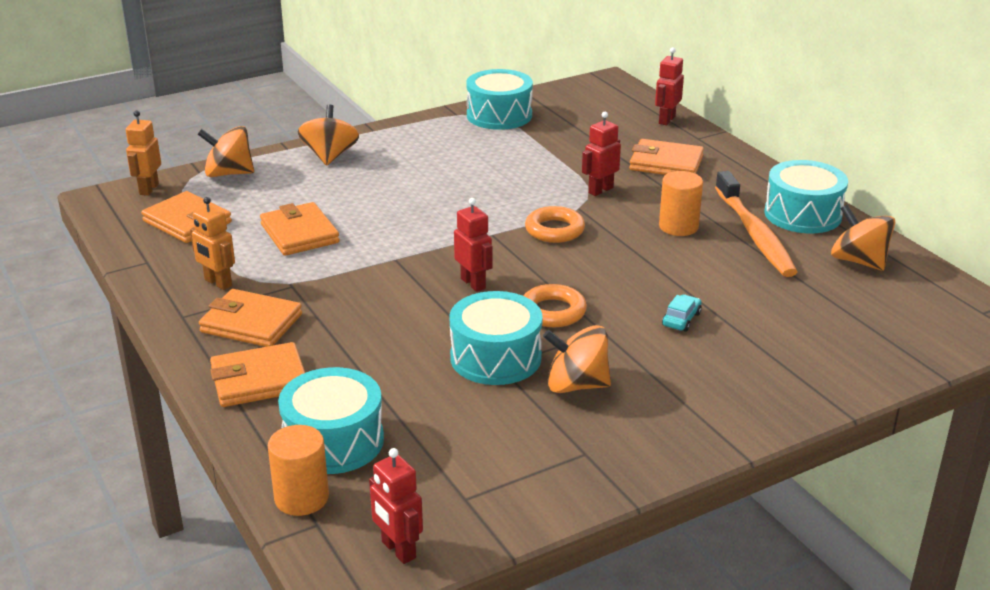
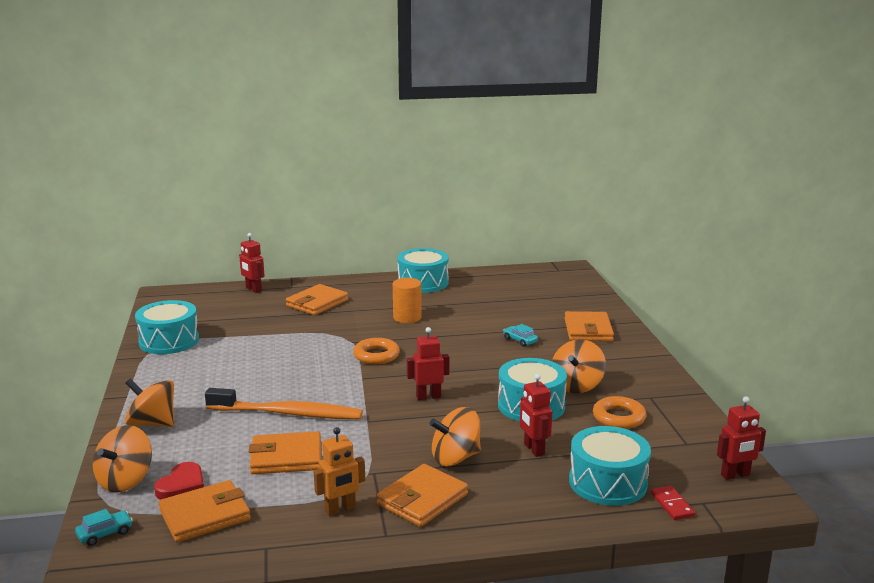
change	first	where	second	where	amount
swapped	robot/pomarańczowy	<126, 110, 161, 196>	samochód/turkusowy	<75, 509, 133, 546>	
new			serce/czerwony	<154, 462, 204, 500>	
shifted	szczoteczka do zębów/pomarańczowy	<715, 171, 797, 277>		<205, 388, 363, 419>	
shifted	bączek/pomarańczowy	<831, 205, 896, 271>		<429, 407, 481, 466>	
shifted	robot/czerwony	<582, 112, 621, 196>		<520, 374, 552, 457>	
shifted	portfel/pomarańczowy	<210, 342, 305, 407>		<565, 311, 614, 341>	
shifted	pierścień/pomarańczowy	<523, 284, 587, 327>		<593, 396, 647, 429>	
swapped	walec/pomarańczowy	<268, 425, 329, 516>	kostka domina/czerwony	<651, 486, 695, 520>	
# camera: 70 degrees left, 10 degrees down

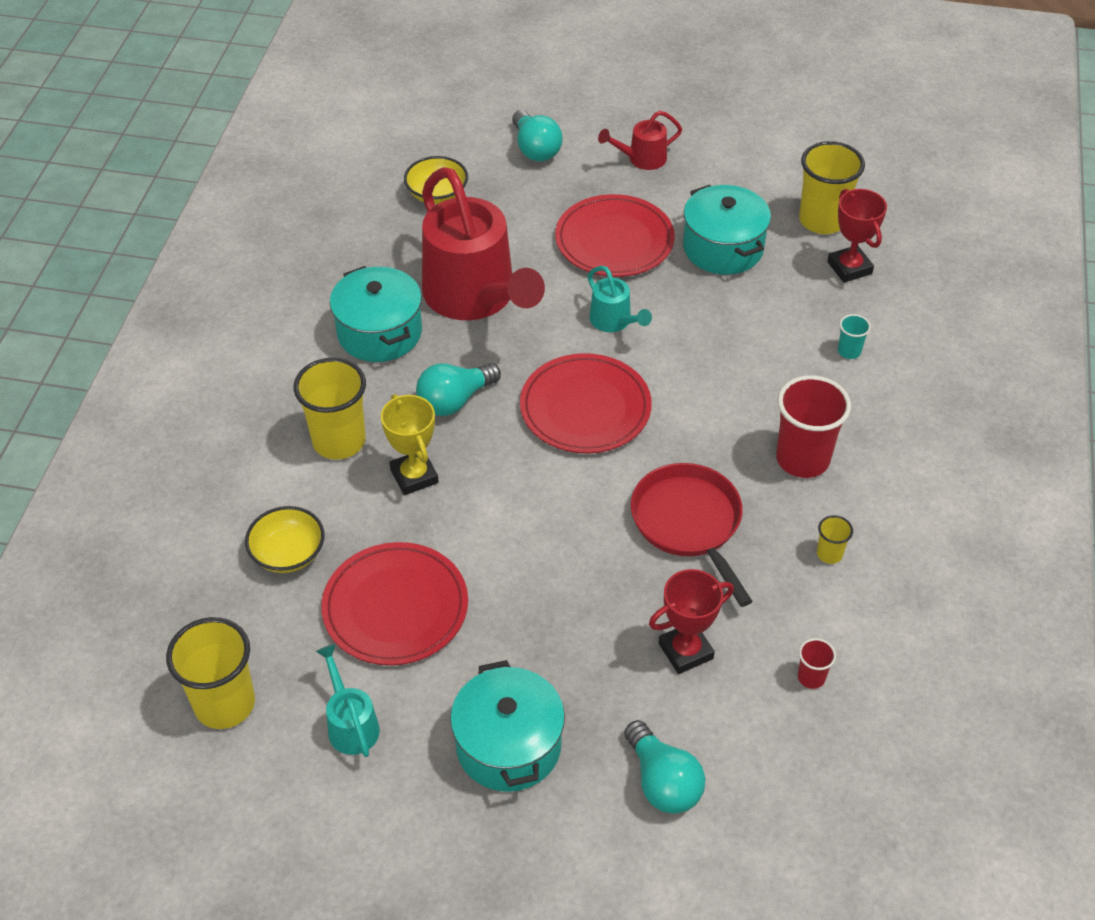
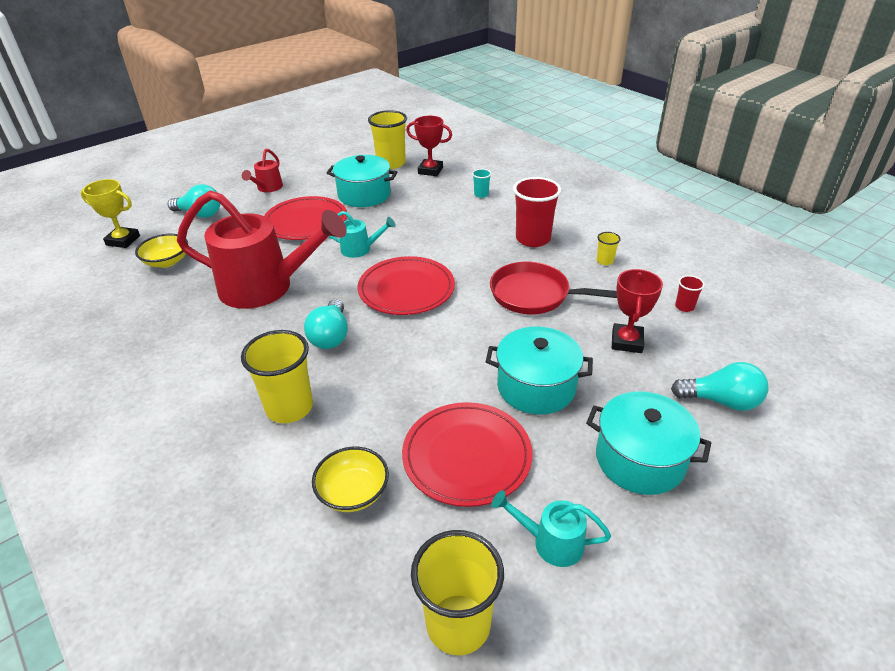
change	first	where	second	where	amount
shifted	puchar/żółty	<381, 394, 439, 495>		<81, 179, 140, 248>	
shifted	garnek/turkusowy	<330, 266, 422, 362>		<486, 326, 593, 415>	
# camera: 50 degrees left, 10 degrees down

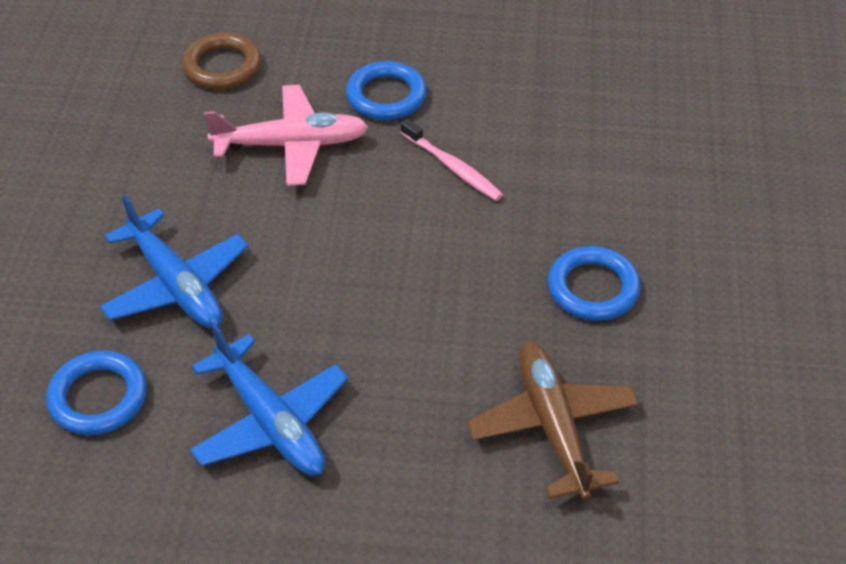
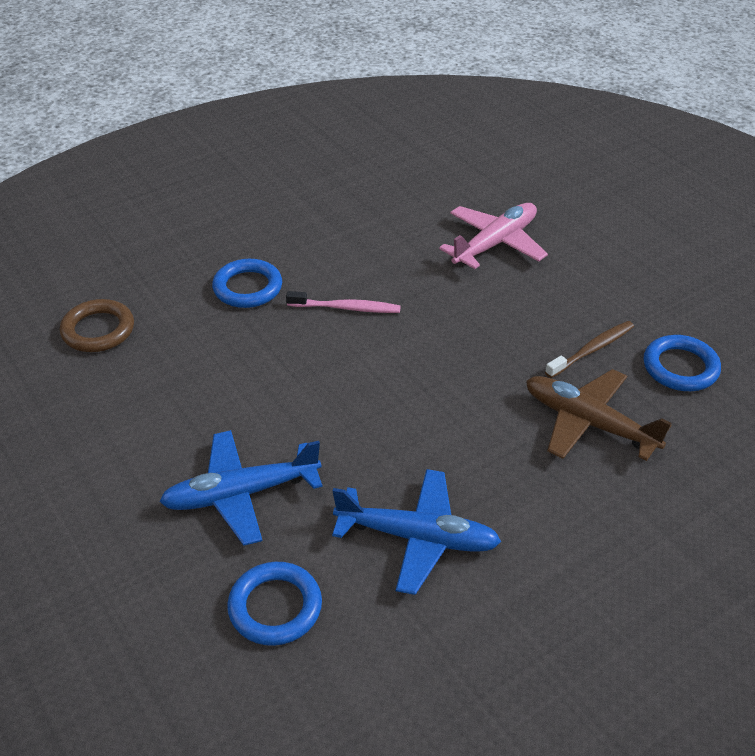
change	first	where	second	where	amount
rotated	samolot/niebieski	<100, 195, 249, 328>		<159, 430, 323, 546>	150 degrees clockwise
shifted	samolot/różowy	<204, 85, 368, 186>		<439, 203, 548, 269>	
new			szczoteczka do zębów/brązowy	<545, 321, 634, 378>	
shifted	pierścień/niebieski	<548, 246, 641, 321>		<644, 335, 721, 391>	
# camera: 40 degrees left, 5 degrees down

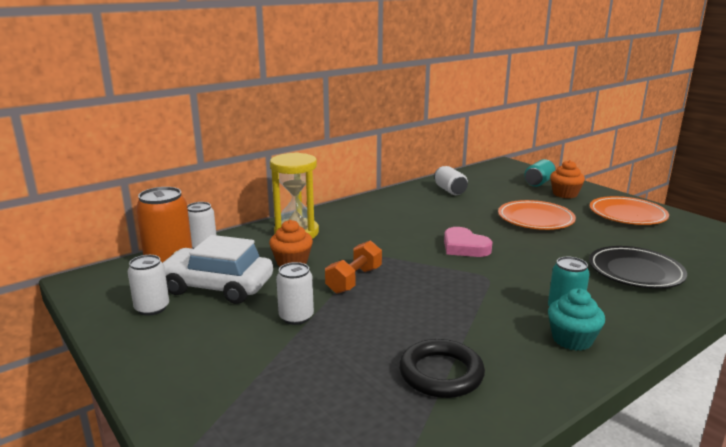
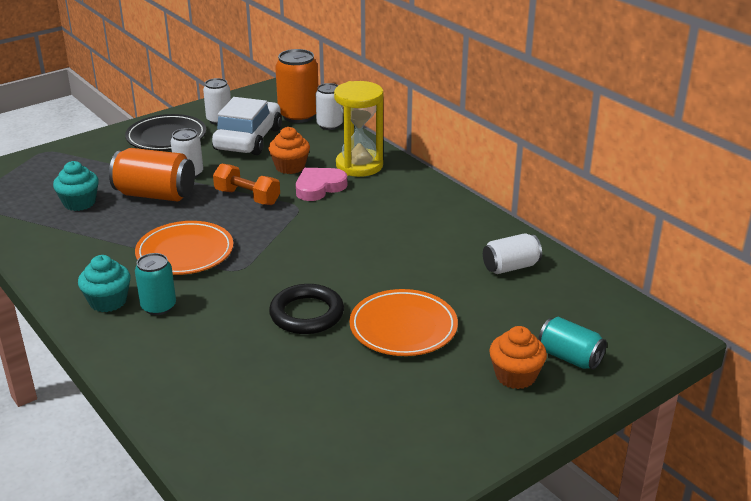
change	first	where	second	where	amount
new			muffinka/turkusowy	<53, 161, 99, 211>	
new			puszka/pomarańczowy	<109, 148, 195, 201>	
shifted	talerz/czarny	<589, 246, 687, 289>		<125, 114, 206, 151>	
shifted	talerz/pomarańczowy	<590, 196, 669, 225>		<135, 221, 233, 275>	
shifted	pierścień/czarny	<399, 339, 485, 398>		<269, 284, 344, 334>	
shifted	serce/różowy	<444, 227, 492, 257>		<296, 168, 347, 201>	
# camera: 90 degrees right, 10 degrees up

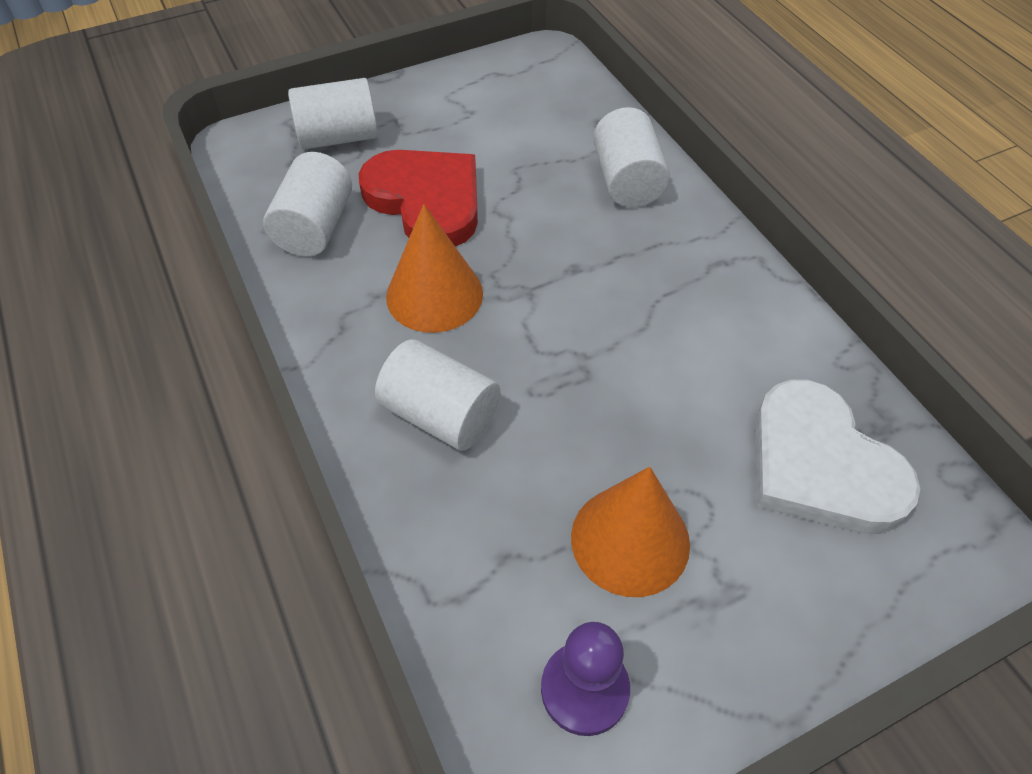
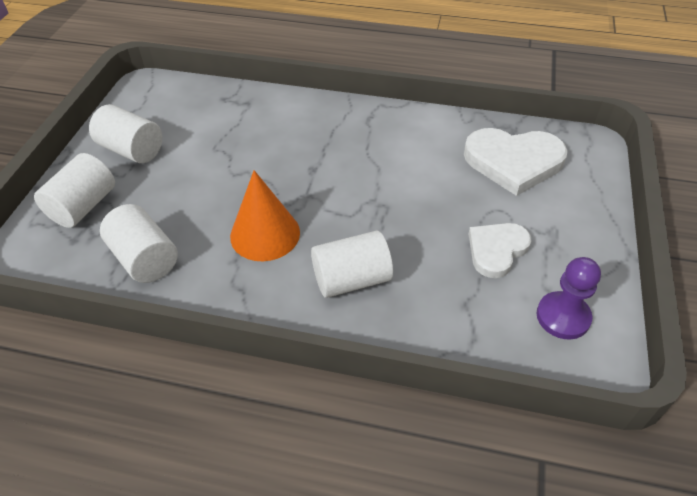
change	first	where	second	where	amount
shifted	walec/biały	<593, 107, 670, 208>		<89, 104, 163, 163>	
swapped	stożek/pomarańczowy	<571, 467, 690, 597>	serce/biały	<469, 223, 531, 278>	
gone	serce/czerwony	<358, 150, 478, 247>			
# camera: 50 degrees left, 5 degrees down

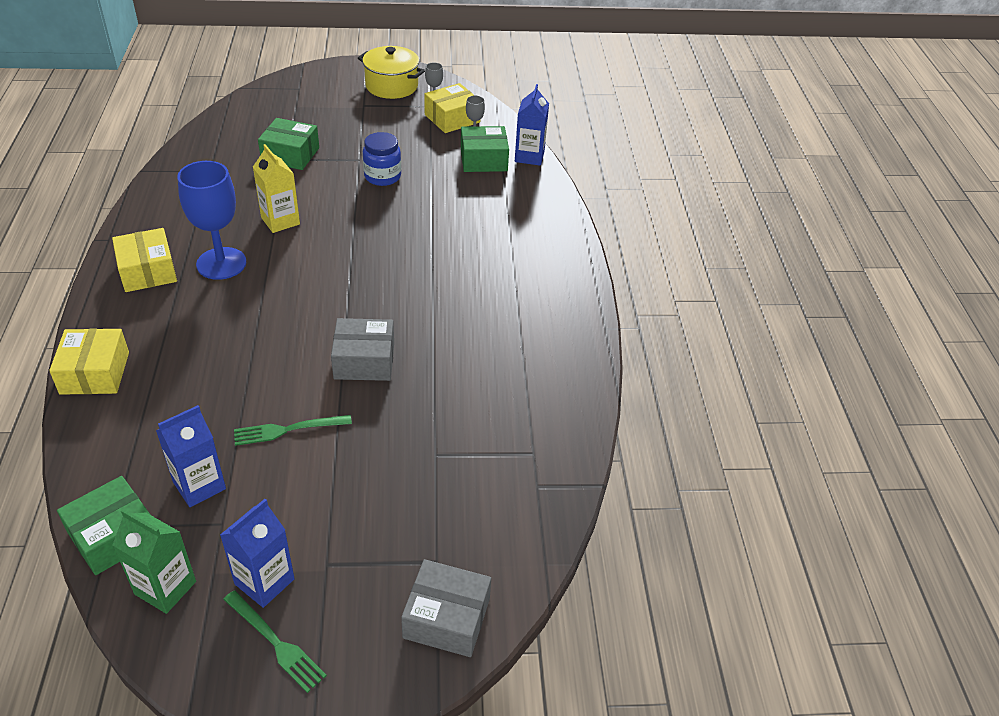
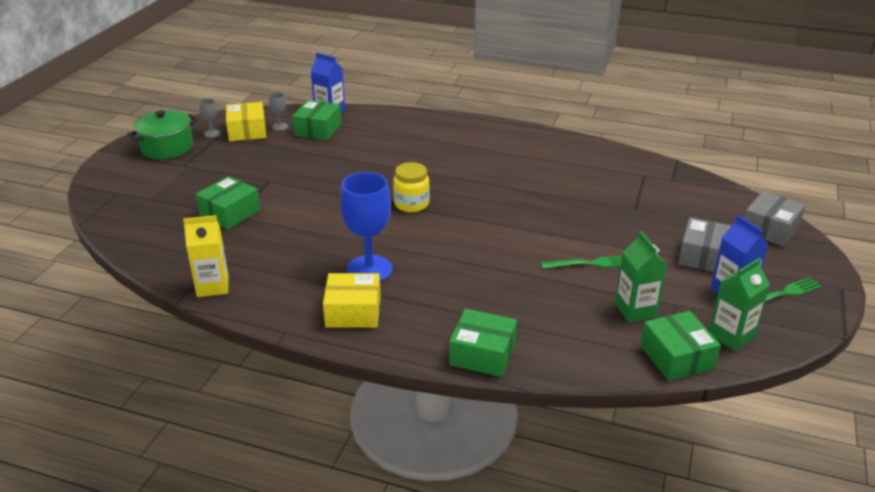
change	first	where	second	where	amount
repainted	garnek/żółty	<358, 46, 425, 99>	garnek/zielony	<128, 110, 198, 159>	
shifted	karton mleka/żółty	<253, 144, 300, 233>		<183, 215, 228, 297>	
new			słoik/żółty	<393, 162, 430, 212>	
repainted	pudełko/żółty	<49, 329, 129, 395>	pudełko/zielony	<449, 309, 517, 377>	
rotated	widelec/zielony	<234, 415, 352, 446>		<541, 256, 622, 269>	105 degrees counterclockwise
repainted	karton mleka/niebieski	<156, 405, 226, 507>	karton mleka/zielony	<615, 231, 667, 323>	
shifted	pudełko/szary	<331, 318, 394, 381>		<678, 217, 731, 272>	
gone	słoik/niebieski	<363, 132, 401, 186>			
# camera: 65 degrees left, 10 degrees down

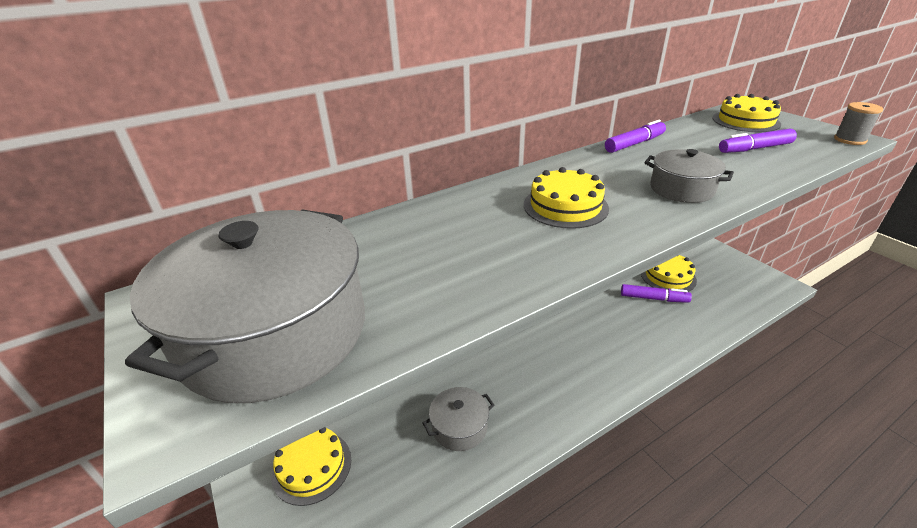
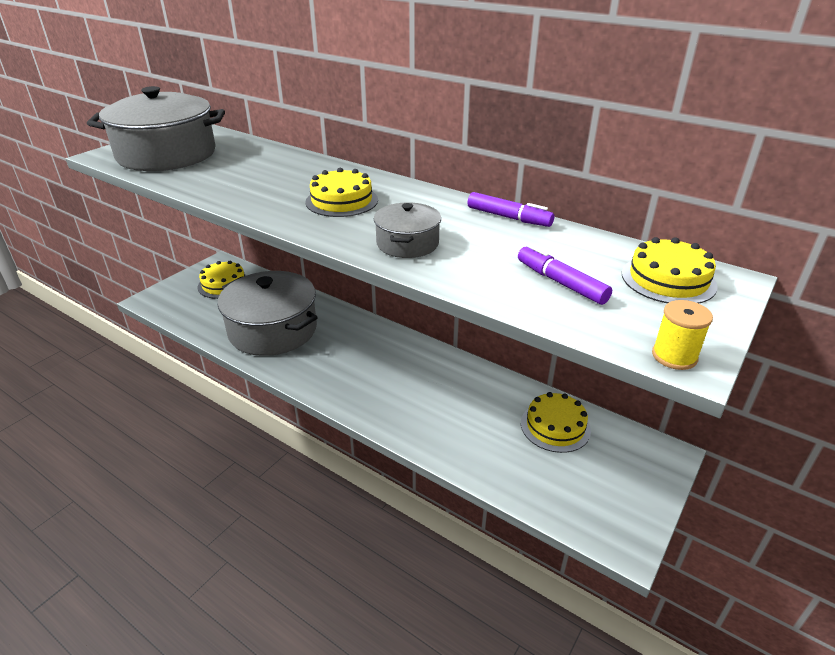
change	first	where	second	where	amount
scaled	garnek/szary	<423, 387, 495, 451>		<218, 271, 318, 356>	x2.04
repainted	szpulka/szary	<834, 102, 883, 145>	szpulka/żółty	<652, 300, 713, 370>	
gone	flamaster/fioletowy	<621, 284, 692, 303>			
# camera: 65 degrees right, 0 degrees up

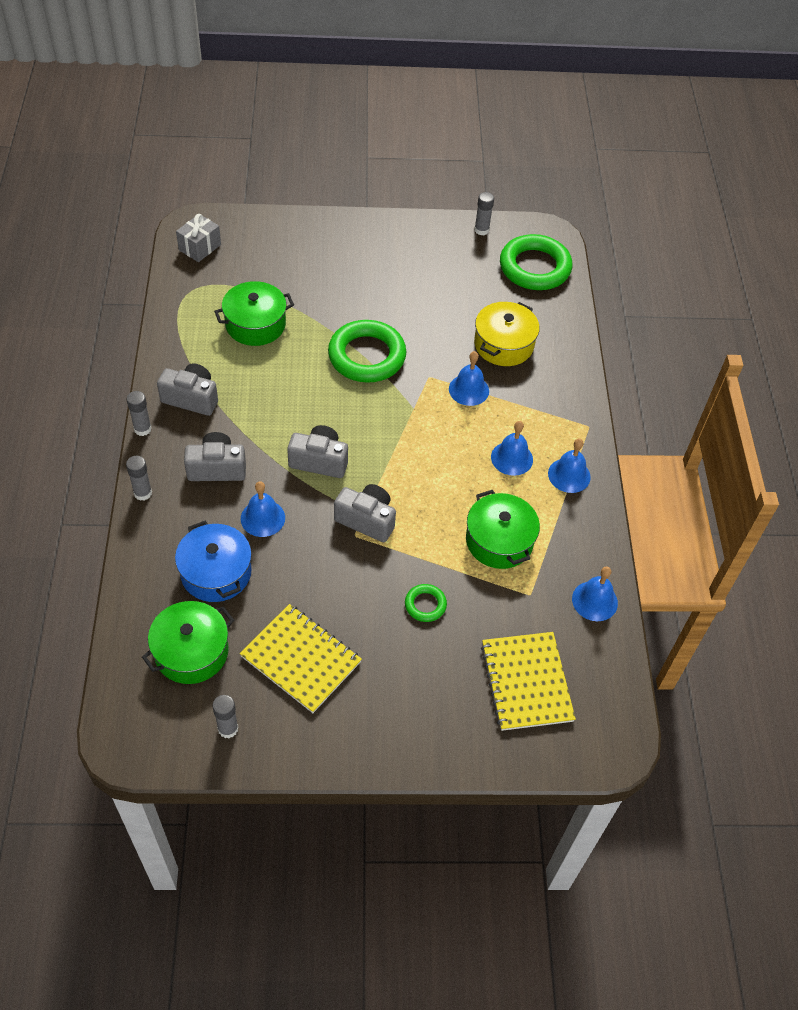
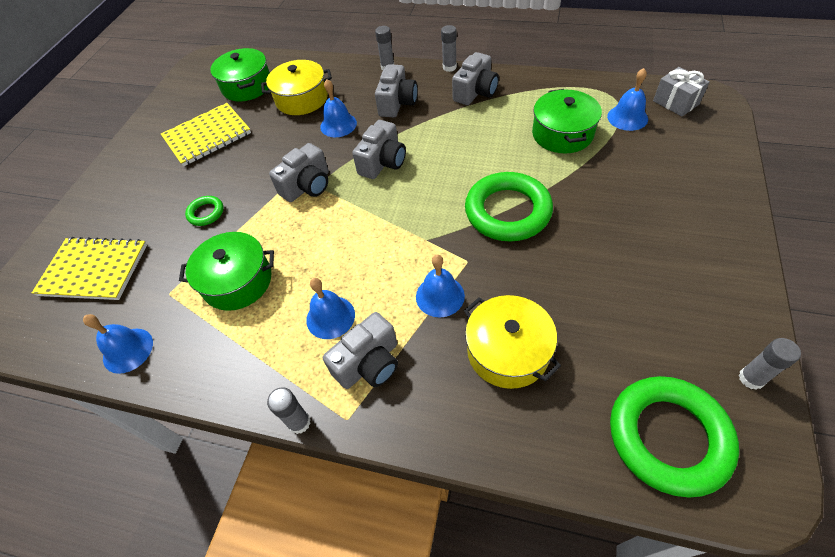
change	first	where	second	where	amount
repainted	garnek/niebieski	<175, 521, 252, 602>	garnek/żółty	<261, 60, 332, 115>	
shifted	klej w sztyfcie/szary	<212, 695, 239, 738>		<267, 387, 311, 434>	
new			aparat fotograficzny/szary	<323, 312, 398, 389>	
shifted	dzwonek/niebieski	<548, 438, 591, 493>		<607, 68, 648, 131>	
# camera: 115 degrees right, 0 degrees up

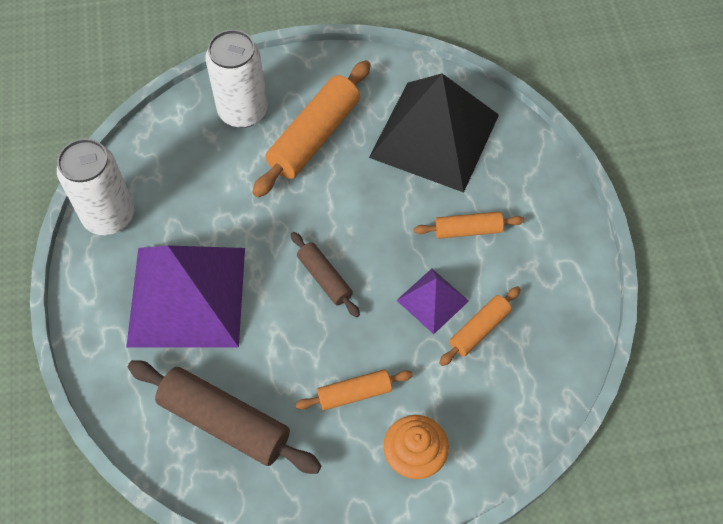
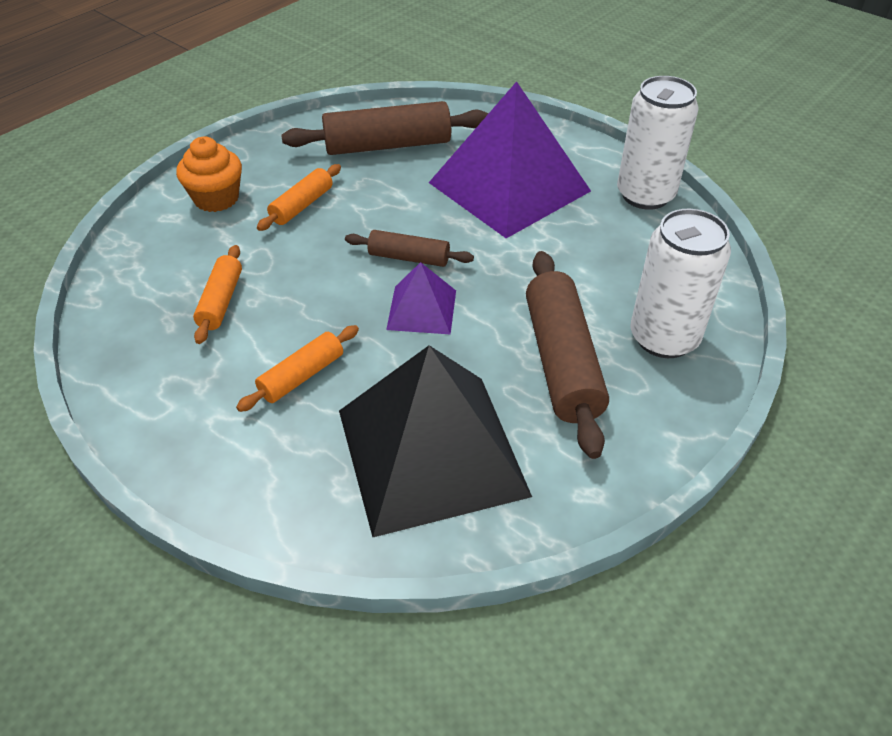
change	first	where	second	where	amount
shifted	piramida/fioletowy	<396, 268, 469, 334>		<386, 262, 456, 335>	
repainted	wałek do ciasta/pomarańczowy	<252, 60, 371, 198>	wałek do ciasta/brązowy	<526, 251, 609, 459>	
# camera: 140 degrees right, 15 degrees down

